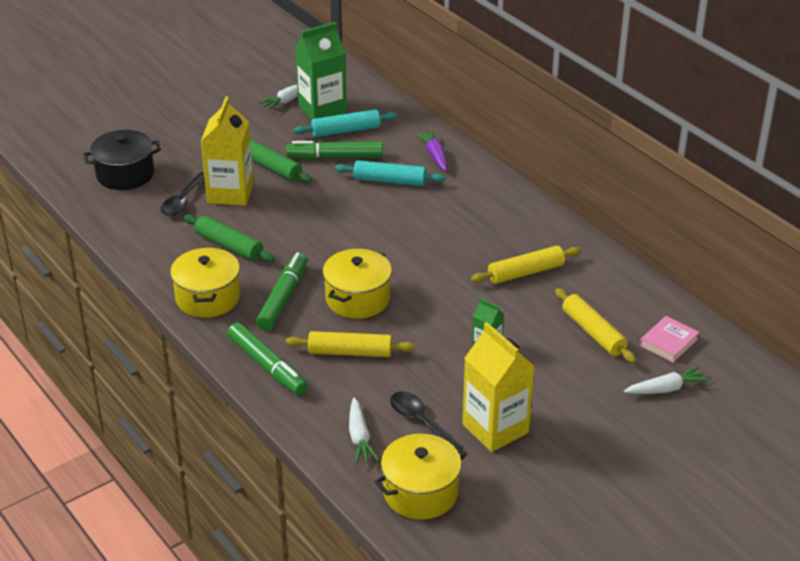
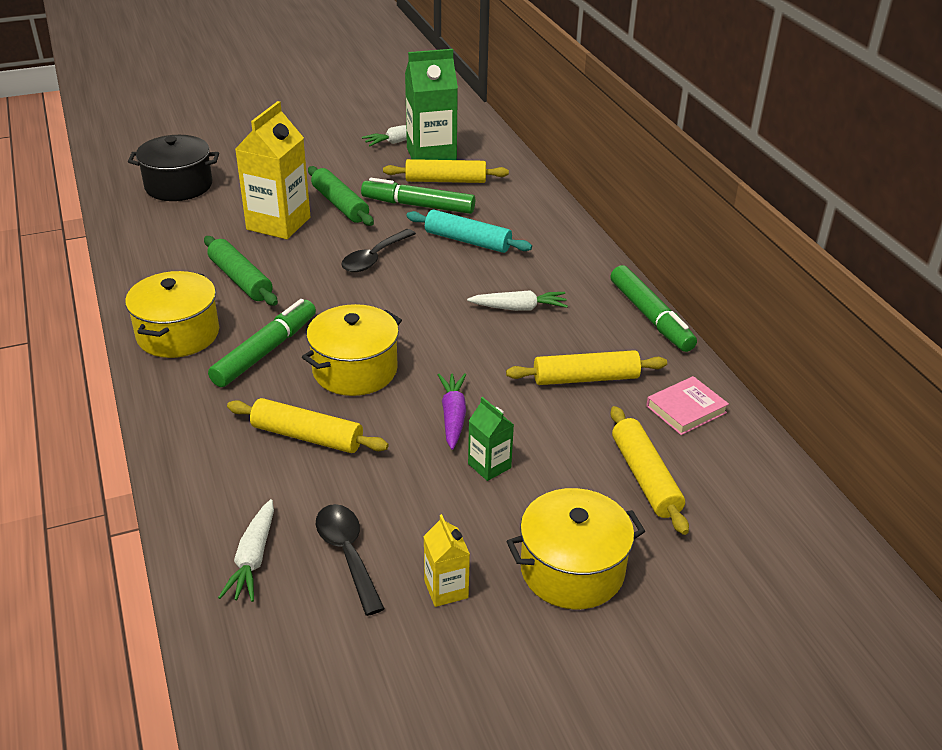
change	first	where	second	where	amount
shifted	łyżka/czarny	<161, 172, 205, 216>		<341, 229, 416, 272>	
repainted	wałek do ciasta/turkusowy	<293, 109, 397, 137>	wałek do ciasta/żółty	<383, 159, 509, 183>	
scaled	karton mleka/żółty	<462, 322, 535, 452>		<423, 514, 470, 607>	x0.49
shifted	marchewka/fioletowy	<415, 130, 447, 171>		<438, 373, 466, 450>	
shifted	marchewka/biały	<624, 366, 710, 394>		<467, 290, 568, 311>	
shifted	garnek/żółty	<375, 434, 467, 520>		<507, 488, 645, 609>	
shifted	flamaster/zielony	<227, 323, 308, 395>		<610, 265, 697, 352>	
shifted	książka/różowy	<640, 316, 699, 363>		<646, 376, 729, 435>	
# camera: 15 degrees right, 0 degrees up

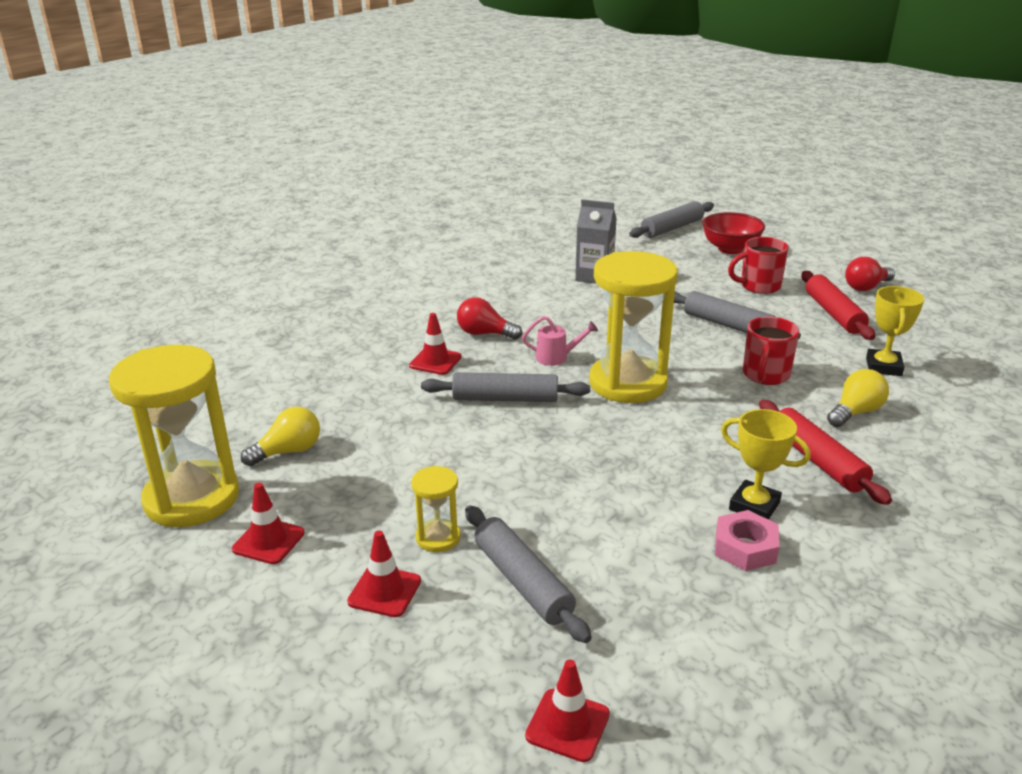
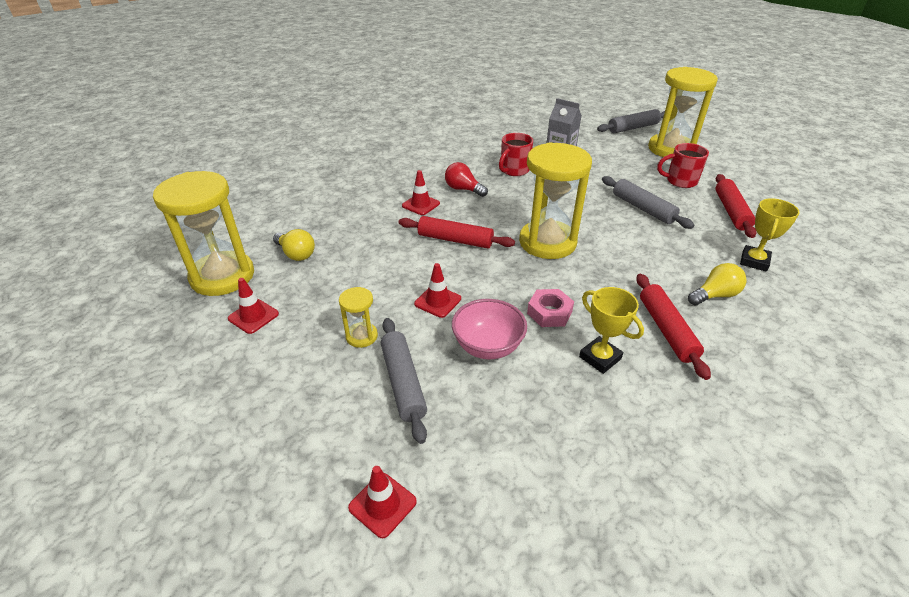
change	first	where	second	where	amount
rotated	żarówka/żółty	<241, 407, 320, 466>		<273, 229, 315, 261>	60 degrees clockwise
repainted	wałek do ciasta/szary	<421, 372, 590, 402>	wałek do ciasta/czerwony	<399, 216, 515, 248>	
shifted	pachołek/czerwony	<347, 531, 421, 617>		<414, 263, 461, 318>	
new			miska/różowy	<452, 299, 527, 359>	
shifted	kubek/czerwony	<743, 316, 799, 385>		<499, 133, 533, 176>	
shifted	nakrętka/różowy	<715, 510, 779, 571>		<527, 289, 574, 327>	
swapped	miska/czerwony	<702, 212, 765, 254>	klepsydra/żółty	<648, 67, 718, 159>	
gone	konewka/różowy	<522, 316, 598, 366>			
gone	żarówka/czerwony	<845, 257, 895, 291>			
# camera: 15 degrees right, 10 degrees up

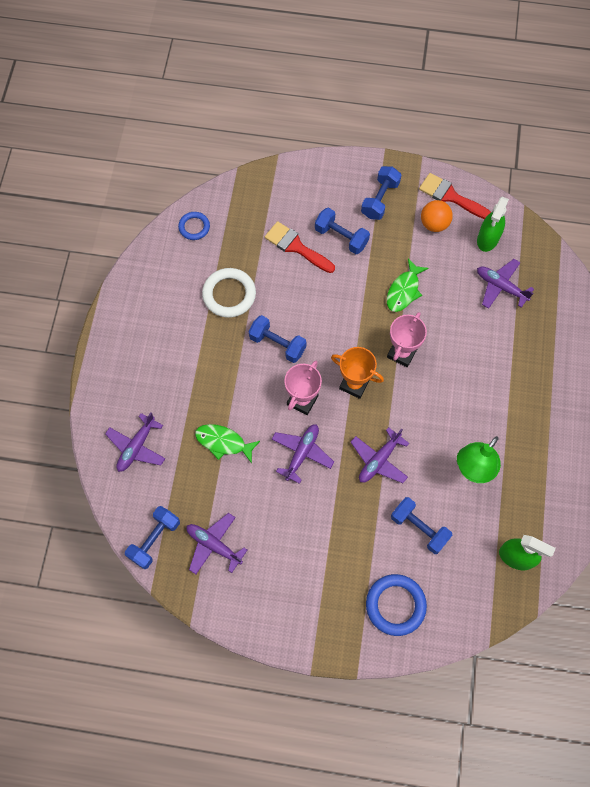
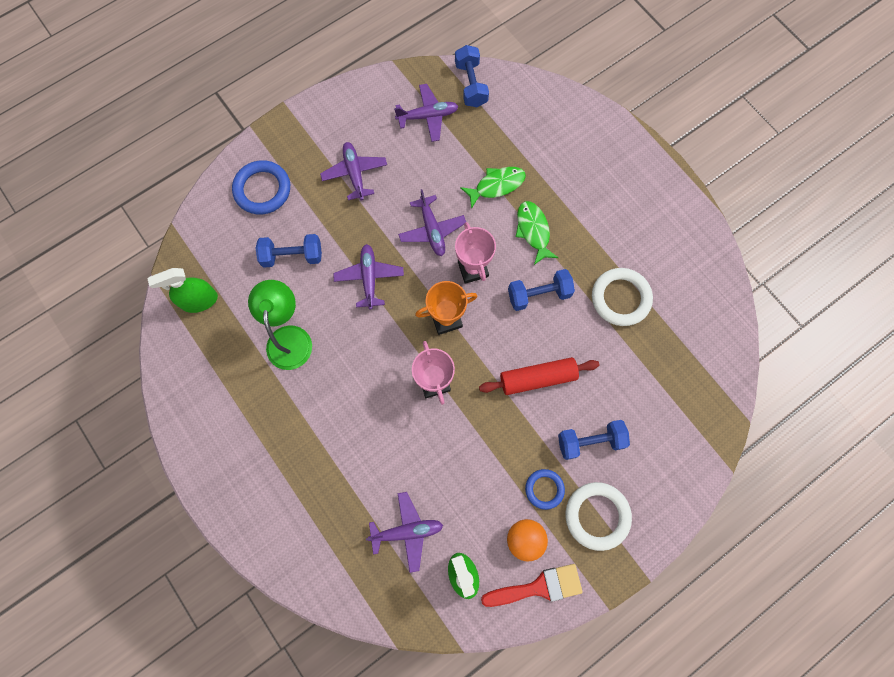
change	first	where	second	where	amount
shifted	samolot/fioletowy	<105, 412, 165, 472>		<320, 142, 387, 200>	
new			wałek do ciasta/czerwony	<479, 357, 599, 395>	
shifted	ryba/zielony	<387, 259, 429, 312>		<516, 201, 559, 265>	
shifted	pierścień/niebieski	<178, 212, 210, 240>		<525, 469, 565, 510>	
swapped	hantel/niebieski	<361, 166, 401, 220>	pierścień/biały	<566, 482, 632, 551>	
gone	pędzel/czerwony	<265, 221, 335, 273>			
# camera: 135 degrees right, 5 degrees up

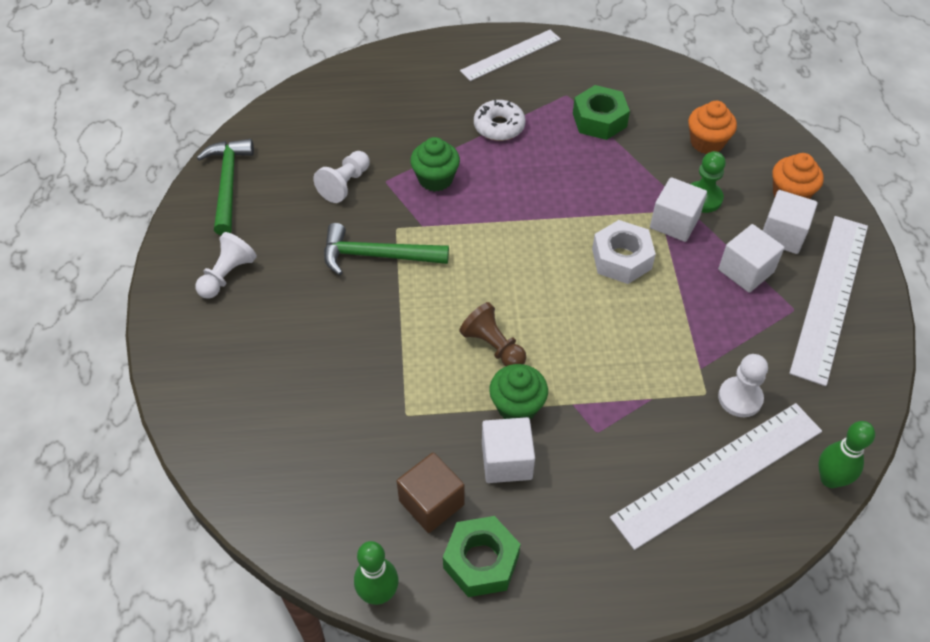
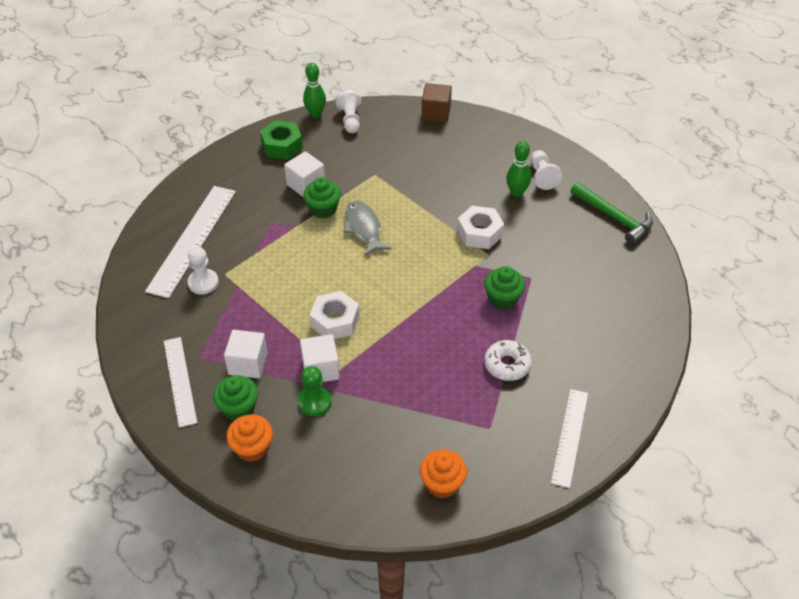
change	first	where	second	where	amount
scaled	linijka/biały	<789, 216, 868, 386>		<164, 337, 197, 428>	x0.63
swapped	sześcian/biały	<763, 190, 818, 254>	muffinka/zielony	<213, 375, 258, 421>	
shifted	pionek/biały	<313, 151, 370, 203>		<335, 90, 361, 133>	
swapped	pionek/brązowy	<459, 302, 526, 366>	ryba/szary	<344, 200, 391, 256>	
shifted	muffinka/pomarańczowy	<688, 101, 737, 154>		<420, 449, 467, 498>	
shifted	sześcian/brązowy	<397, 452, 464, 533>		<421, 83, 452, 122>	
swapped	młotek/zielony	<324, 223, 449, 275>	nakrętka/biały	<457, 206, 504, 249>	
shifted	kręgiel/zielony	<818, 421, 875, 488>		<506, 141, 531, 197>	
gone	nakrętka/zielony	<573, 85, 630, 140>			
# camera: 140 degrees right, 5 degrees down

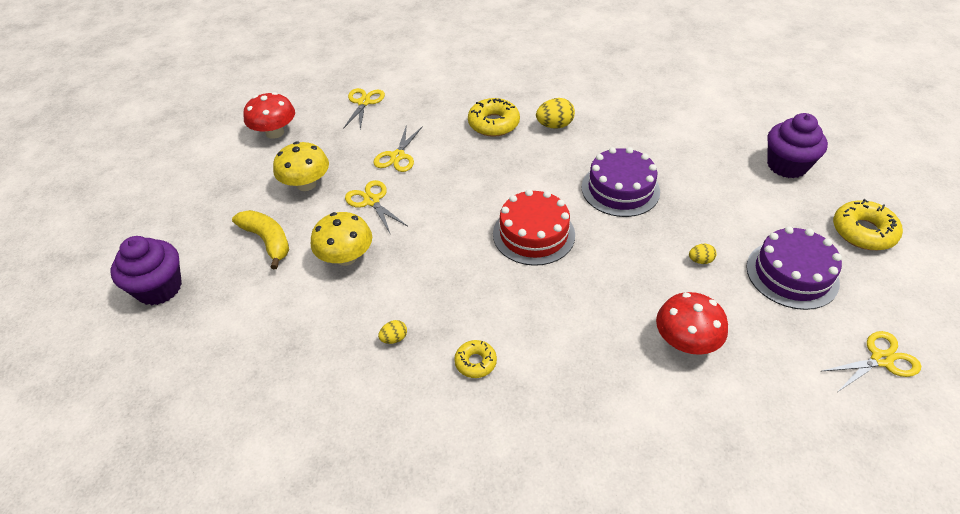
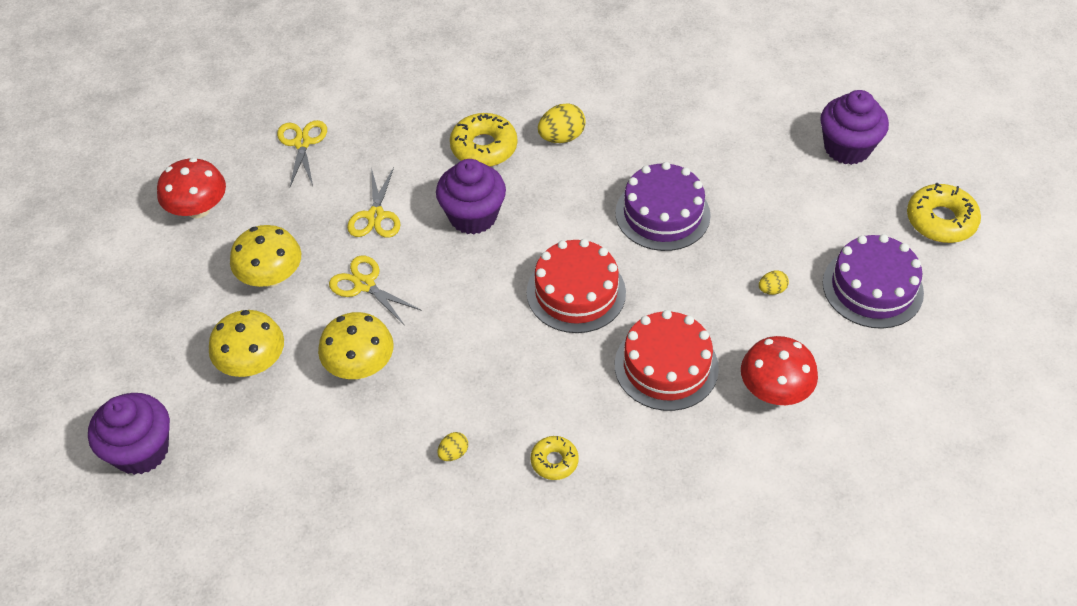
change	first	where	second	where	amount
swapped	banan/żółty	<232, 210, 289, 269>	grzyb/żółty	<209, 310, 284, 377>	
new			muffinka/fioletowy	<436, 159, 506, 235>	
new			tort/czerwony	<615, 310, 719, 411>	
gone	nożyczki/żółty	<820, 331, 921, 391>			
# camera: 15 degrees left, 5 degrees up

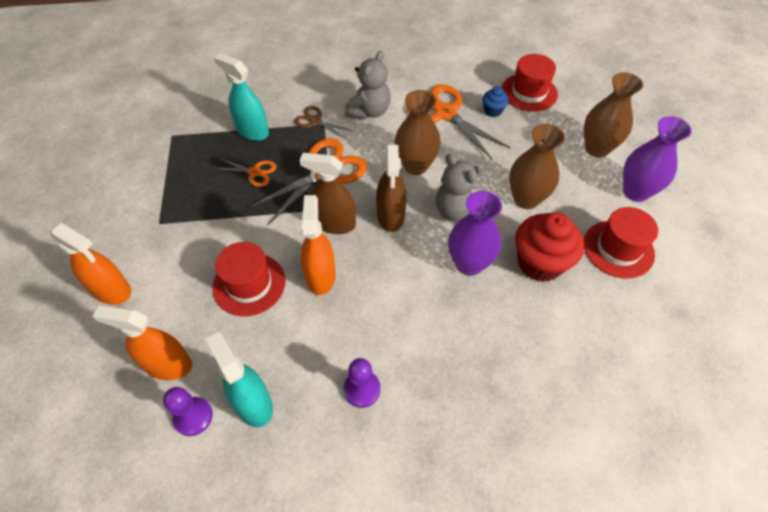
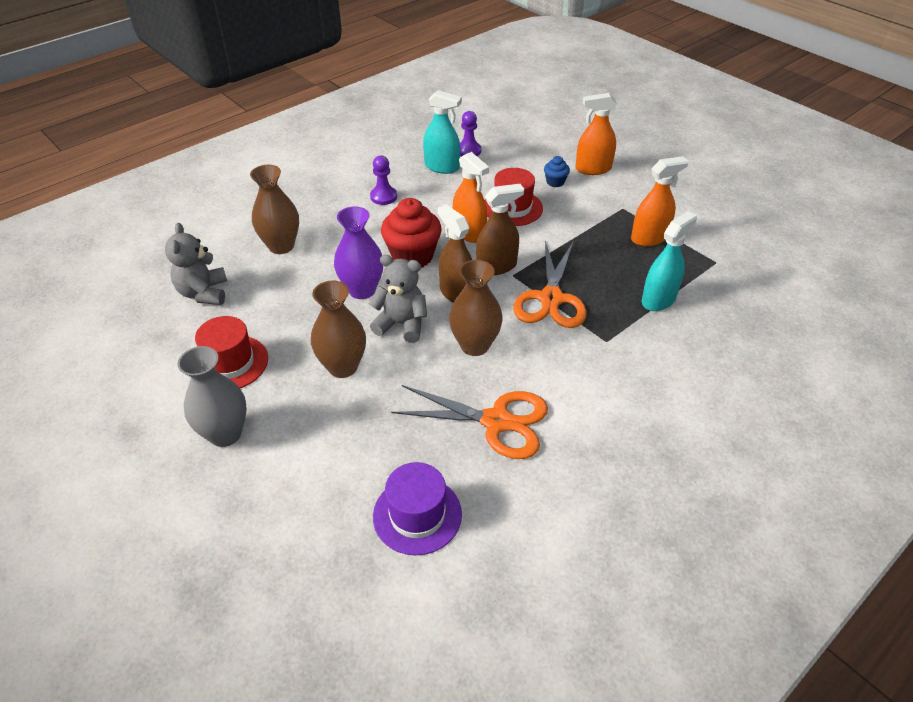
change	first	where	second	where	amount
shifted	miś/szary	<345, 51, 391, 119>		<165, 223, 227, 305>	
repainted	wazon/fioletowy	<623, 116, 692, 202>	wazon/szary	<177, 346, 247, 447>	
shifted	wazon/brązowy	<584, 73, 643, 157>		<250, 165, 299, 254>	
repainted	kapelusz/czerwony	<501, 54, 558, 112>	kapelusz/fioletowy	<373, 462, 462, 555>	
shifted	muffinka/czerwony	<515, 212, 584, 282>		<381, 198, 442, 267>	
shifted	muffinka/niebieski	<483, 86, 509, 117>		<544, 156, 570, 187>	
shifted	spryskiwacz/pomarańczowy	<92, 305, 192, 380>		<631, 156, 689, 246>	
rotated	spryskiwacz/turkusowy	<214, 53, 269, 141>		<642, 211, 697, 311>	45 degrees counterclockwise
gone	nożyczki/pomarańczowy	<212, 158, 276, 187>			
gone	nożyczki/brązowy	<294, 106, 352, 138>			
# camera: 145 degrees right, 10 degrees down

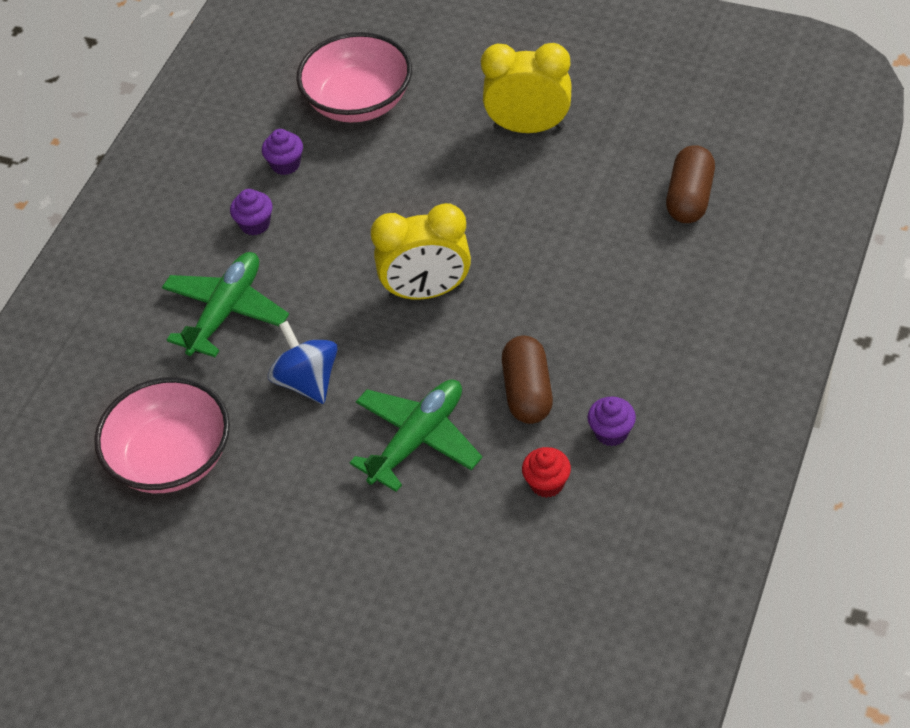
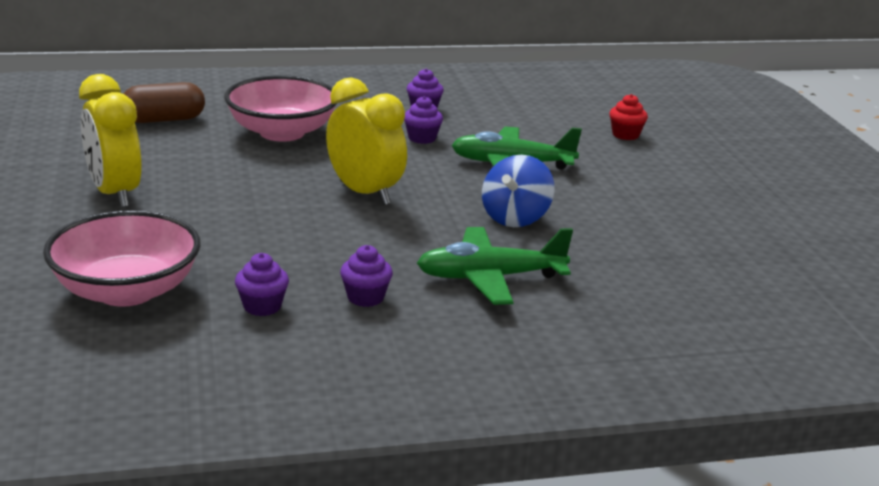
change	first	where	second	where	amount
shifted	miska/różowy	<94, 377, 230, 493>		<224, 75, 337, 142>	
swapped	kapsułka/brązowy	<502, 335, 553, 424>	muffinka/fioletowy	<404, 96, 443, 144>	
shifted	muffinka/czerwony	<522, 447, 571, 498>		<609, 94, 648, 140>	
# camera: 130 degrees left, 25 degrees down

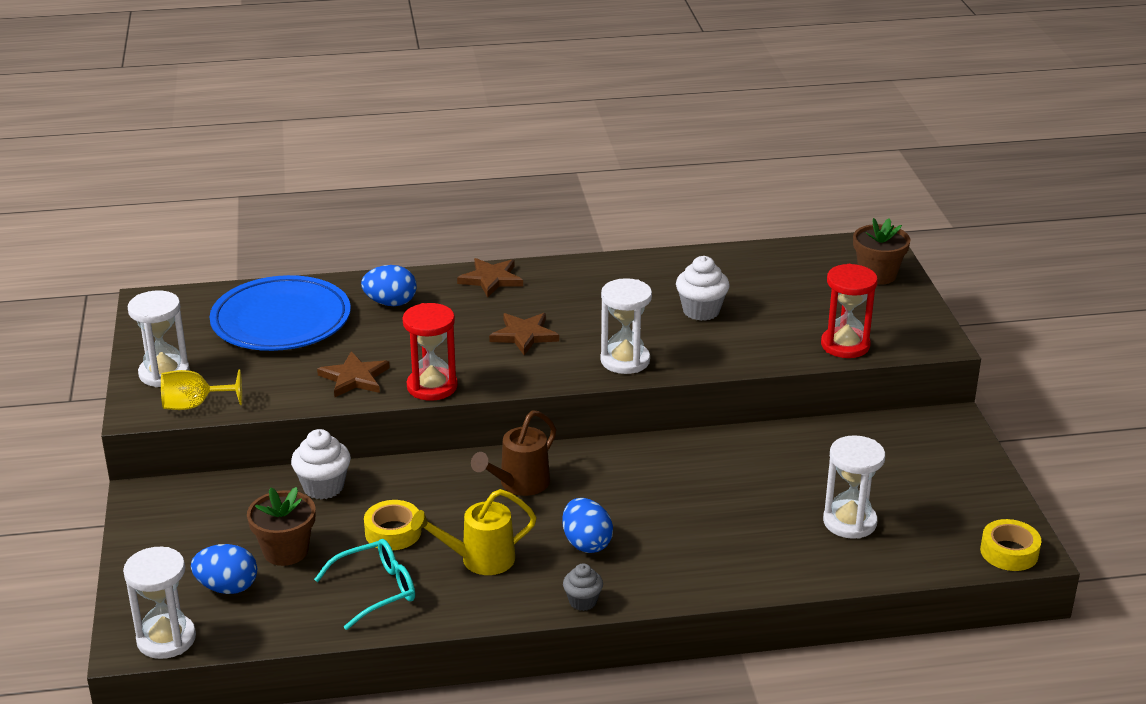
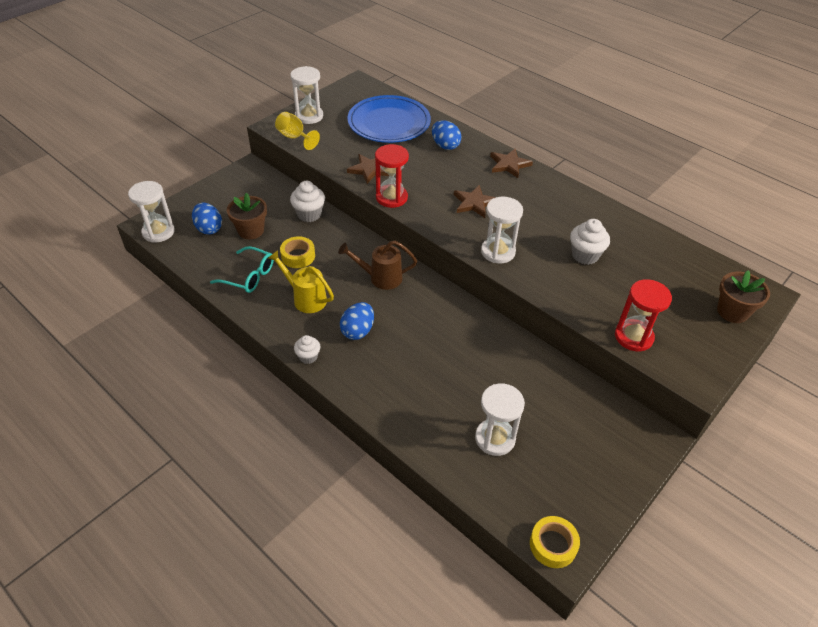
change	first	where	second	where	amount
repainted	muffinka/szary	<563, 563, 603, 611>	muffinka/biały	<294, 335, 320, 364>	
# camera: 50 degrees right, 15 degrees up

